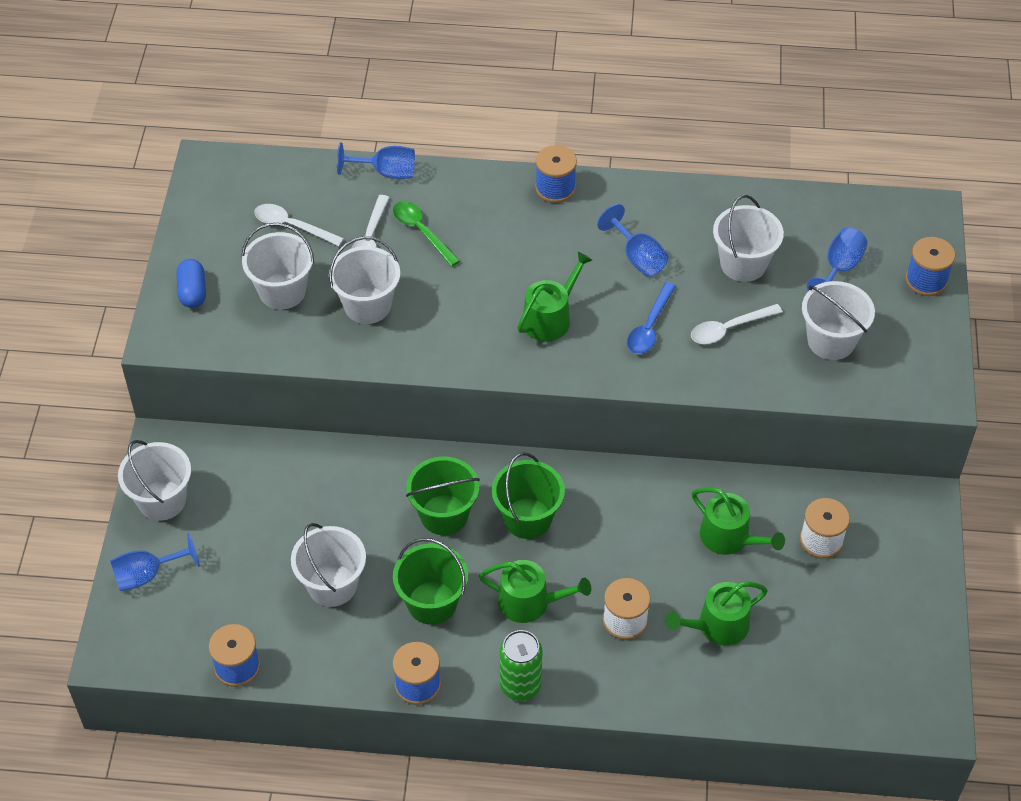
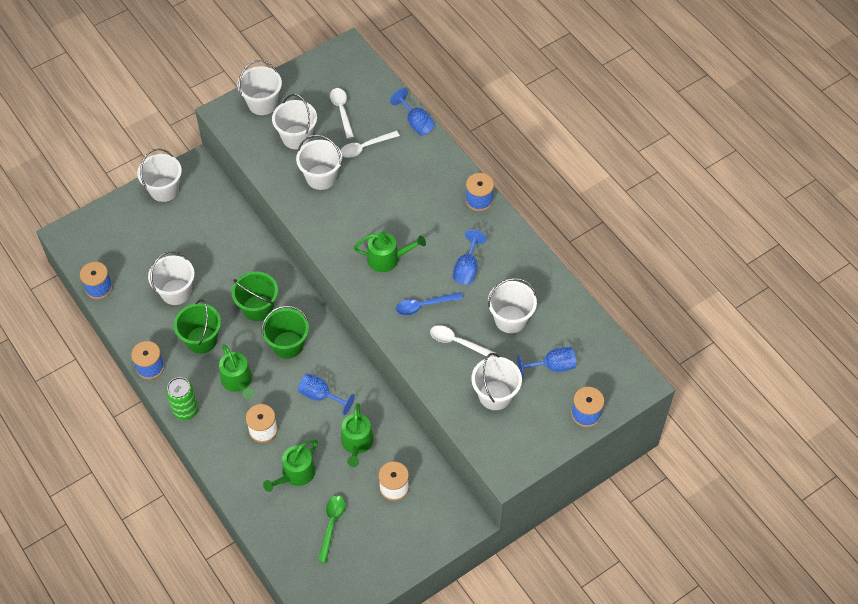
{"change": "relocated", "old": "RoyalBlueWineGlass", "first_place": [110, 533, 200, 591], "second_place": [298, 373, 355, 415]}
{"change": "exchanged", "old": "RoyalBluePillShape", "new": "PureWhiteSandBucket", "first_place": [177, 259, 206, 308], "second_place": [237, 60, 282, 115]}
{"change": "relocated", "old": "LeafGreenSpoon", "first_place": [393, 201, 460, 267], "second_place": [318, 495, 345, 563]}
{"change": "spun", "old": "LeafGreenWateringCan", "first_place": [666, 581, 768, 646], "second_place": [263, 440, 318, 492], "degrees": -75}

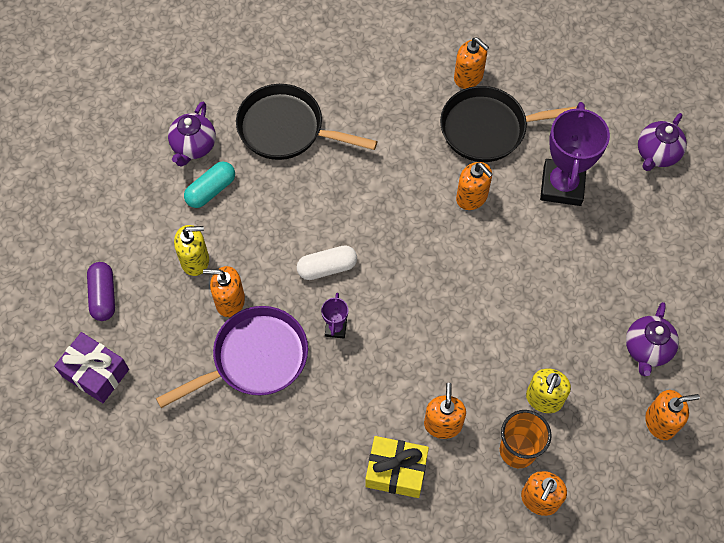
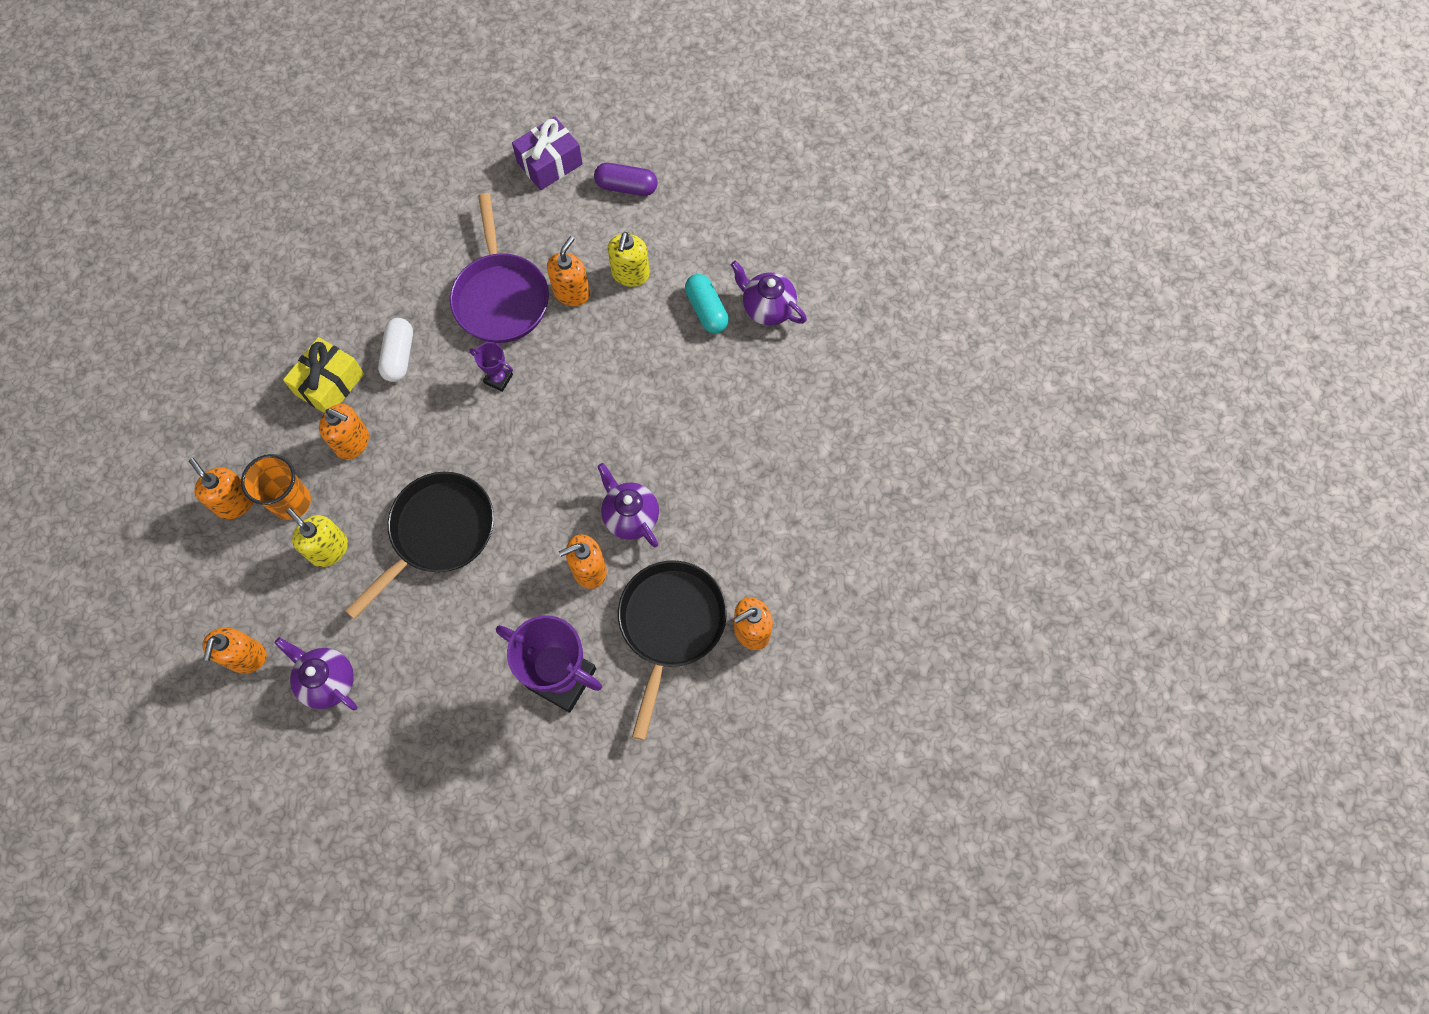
{"change": "relocated", "old": "JetBlackFryingPan", "first_place": [236, 84, 377, 160], "second_place": [345, 472, 494, 619]}
{"change": "relocated", "old": "PureWhitePillShape", "first_place": [297, 245, 357, 280], "second_place": [378, 318, 413, 382]}
{"change": "relocated", "old": "VioletTeapot", "first_place": [638, 113, 687, 171], "second_place": [597, 463, 659, 547]}

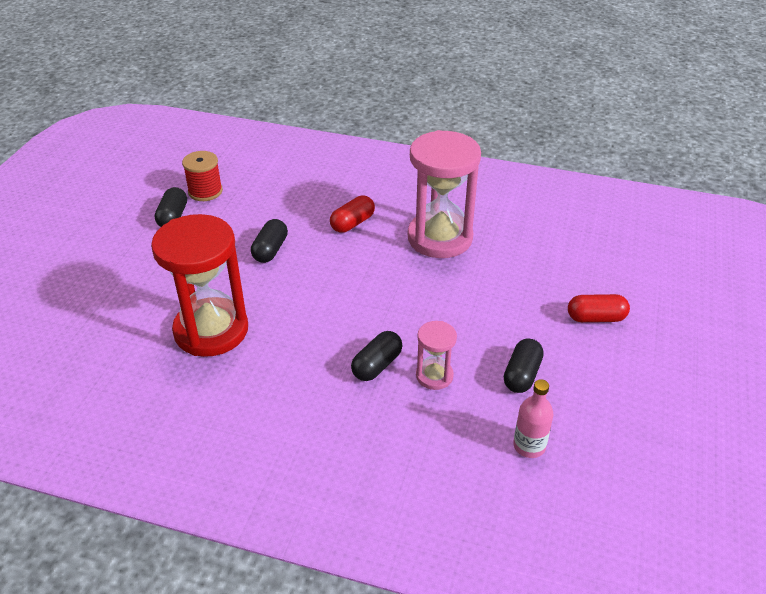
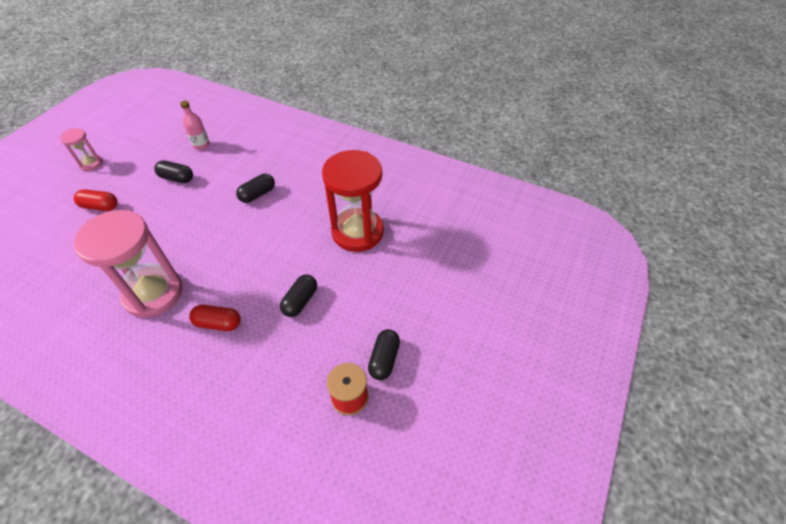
{"change": "spun", "old": "CrimsonPillShape", "first_place": [330, 196, 375, 233], "second_place": [189, 305, 241, 331], "degrees": 45}
{"change": "relocated", "old": "RosePinkSandTimer", "first_place": [416, 321, 457, 390], "second_place": [60, 128, 103, 171]}
{"change": "spun", "old": "JetBlackPillShape", "first_place": [504, 338, 544, 393], "second_place": [154, 160, 193, 183], "degrees": 75}

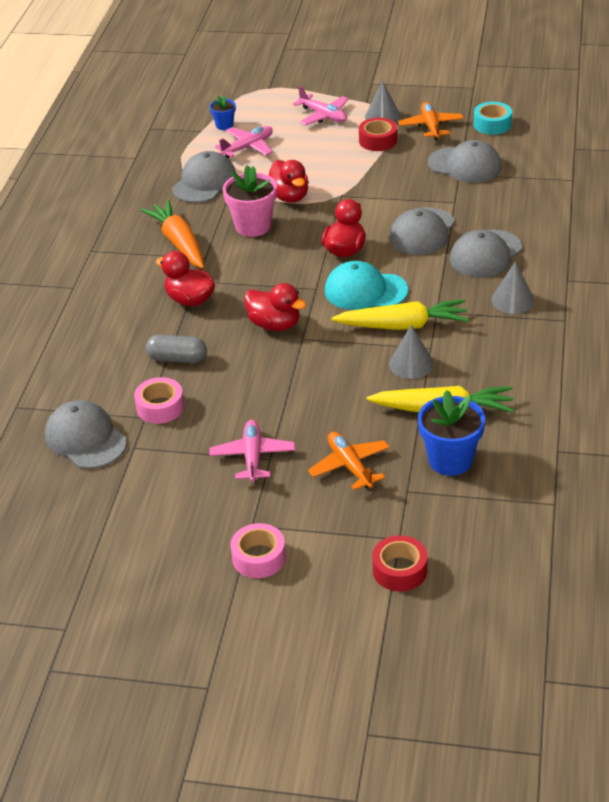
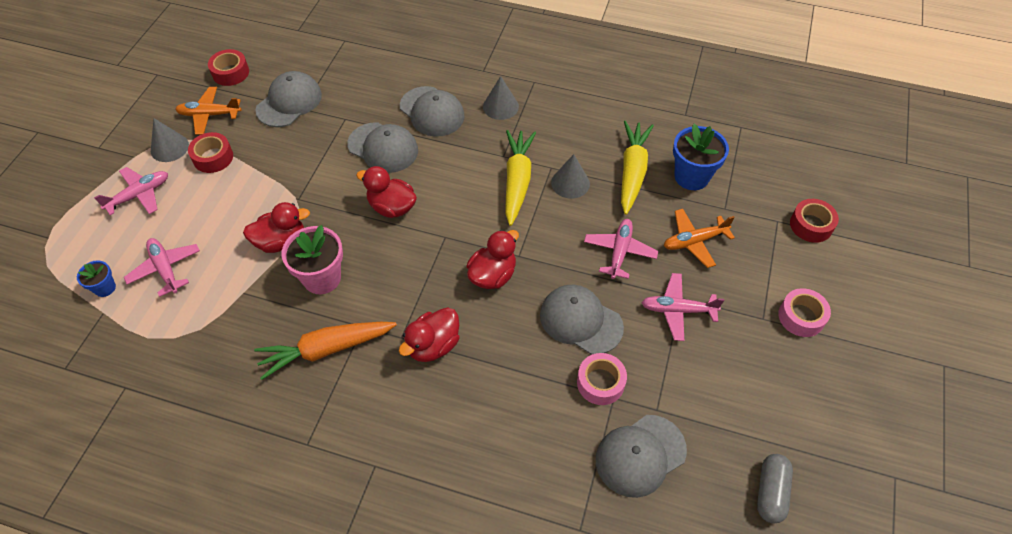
{"change": "relocated", "old": "GrayPillShape", "first_place": [146, 335, 207, 363], "second_place": [757, 454, 793, 523]}
{"change": "relocated", "old": "GrayCap", "first_place": [172, 151, 236, 203], "second_place": [540, 285, 624, 355]}
{"change": "missing", "old": "AquaCap", "first_place": [325, 261, 408, 310]}
{"change": "colour", "old": "AquaTape", "new": "CrimsonTape", "first_place": [474, 102, 512, 135], "second_place": [208, 49, 249, 86]}
{"change": "appeared", "new": "RosePinkPlane", "second_place": [584, 219, 658, 279]}

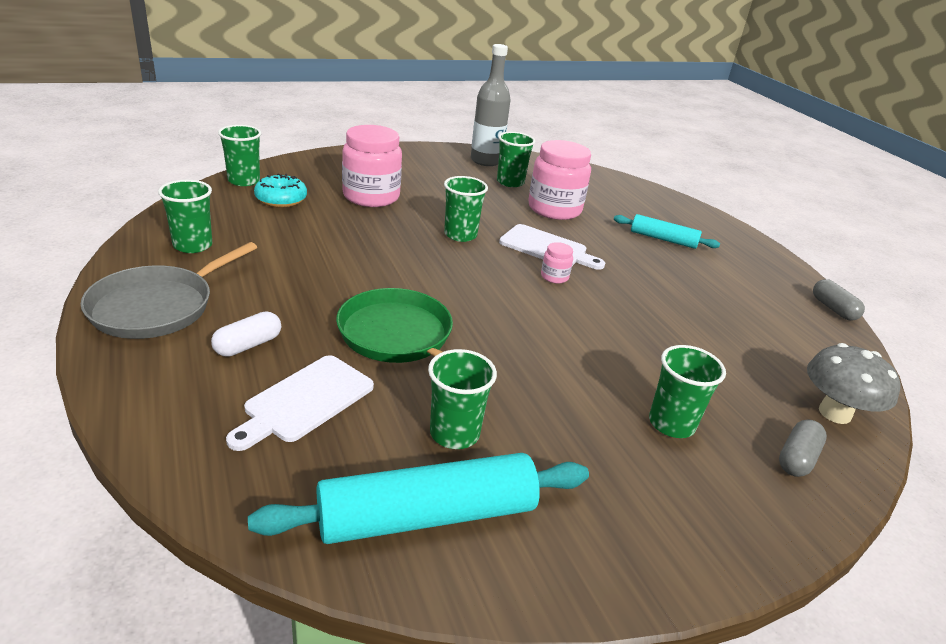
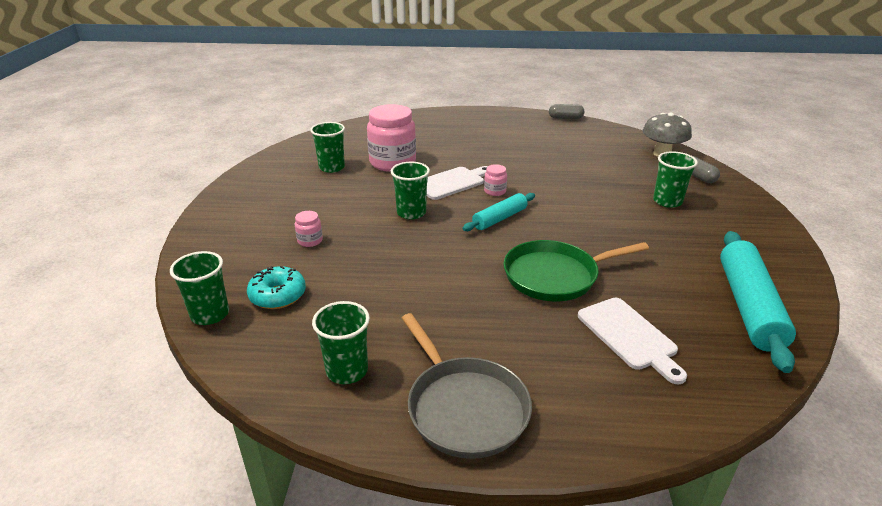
{"change": "missing", "old": "PureWhitePillShape", "first_place": [211, 312, 281, 357]}
{"change": "size", "old": "RosePinkJamJar", "first_place": [342, 125, 402, 207], "second_place": [295, 211, 323, 247], "factor": 0.44}
{"change": "missing", "old": "LeafGreenCup", "first_place": [428, 349, 497, 449]}
{"change": "missing", "old": "GrayFlask", "first_place": [471, 44, 511, 166]}
{"change": "relocated", "old": "AquaDoughRoller", "first_place": [614, 214, 720, 249], "second_place": [462, 193, 535, 231]}

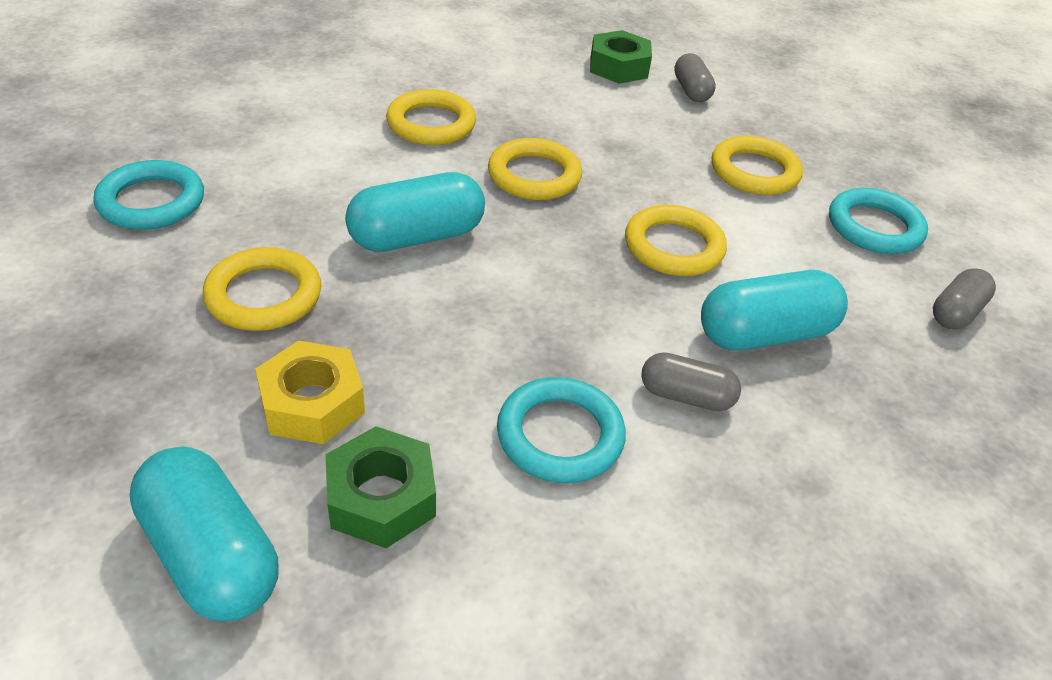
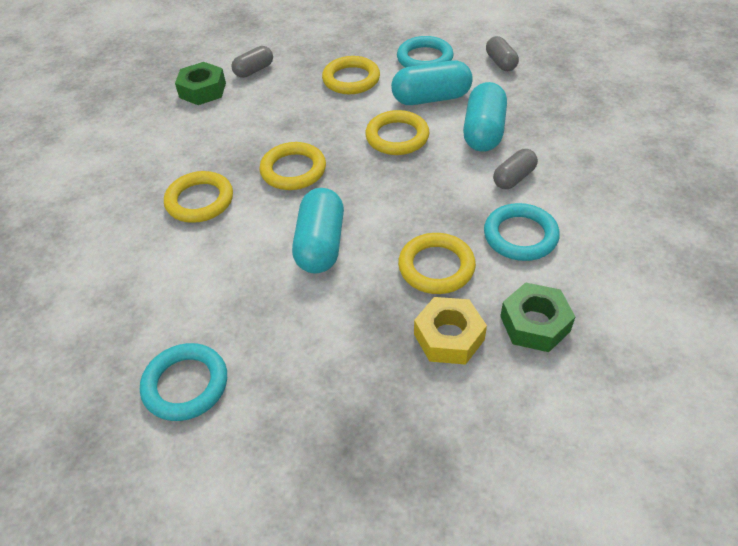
{"change": "relocated", "old": "AquaPillShape", "first_place": [130, 446, 279, 621], "second_place": [391, 60, 473, 105]}
{"change": "relocated", "old": "GoldenTorus", "first_place": [202, 247, 321, 331], "second_place": [398, 233, 476, 294]}
{"change": "spun", "old": "GrayPillShape", "first_place": [674, 53, 716, 102], "second_place": [231, 46, 273, 78], "degrees": -60}

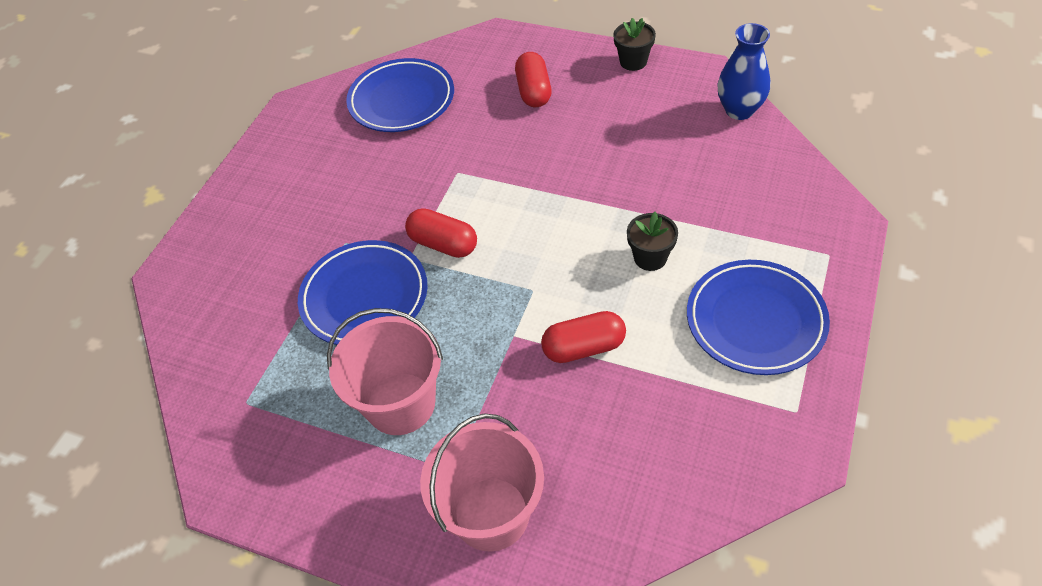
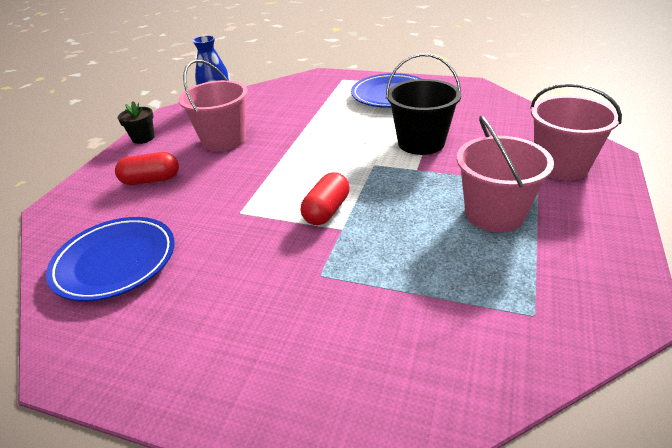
{"change": "missing", "old": "RoyalBlueFlatDish", "first_place": [298, 240, 428, 345]}
{"change": "exchanged", "old": "CrimsonPillShape", "new": "JetBlackSandBucket", "first_place": [541, 311, 626, 363], "second_place": [386, 53, 461, 155]}
{"change": "missing", "old": "JetBlackFlowerPot", "first_place": [627, 212, 678, 271]}
{"change": "appeared", "new": "RosePinkSandBucket", "second_place": [178, 60, 248, 151]}

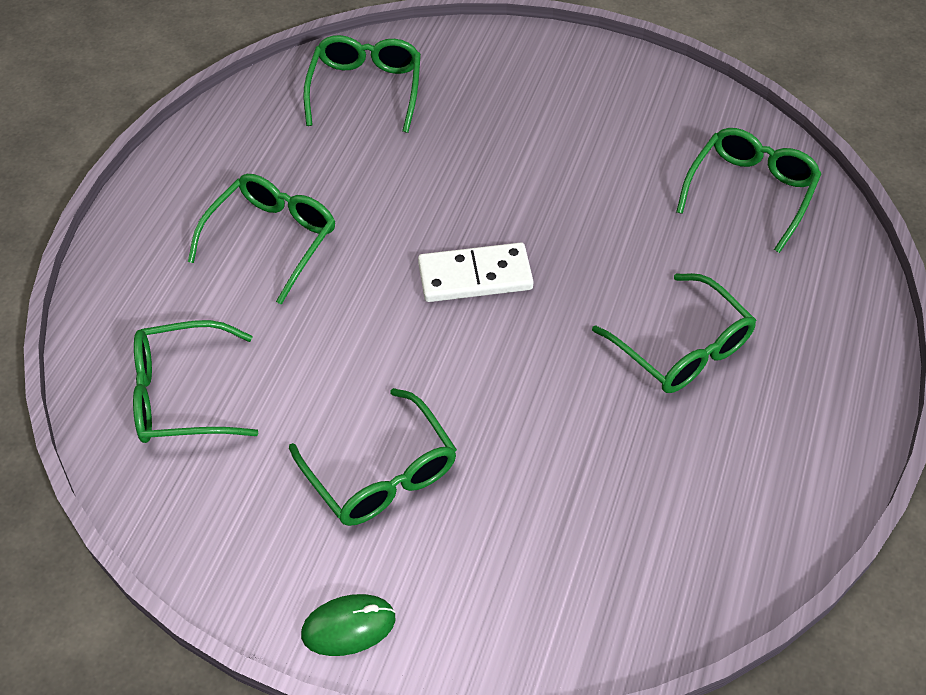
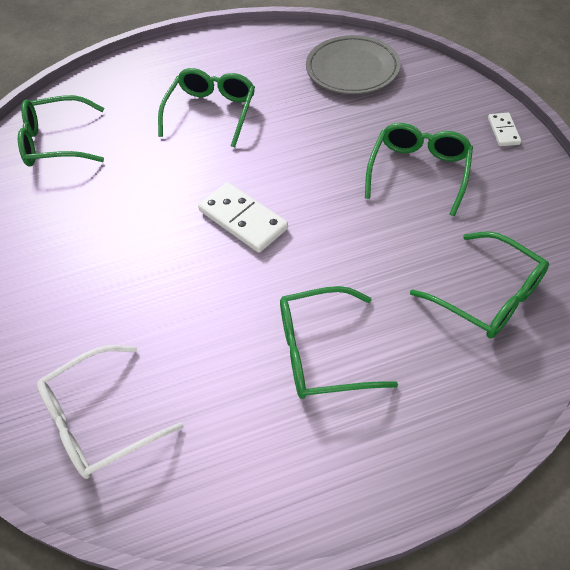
{"change": "exchanged", "old": "LeafGreenPcMouse", "new": "PureWhiteDominoPiece", "first_place": [301, 594, 395, 656], "second_place": [488, 113, 521, 146]}
{"change": "colour", "old": "LeafGreenSpectacles", "new": "PureWhiteSpectacles", "first_place": [303, 35, 421, 133], "second_place": [37, 345, 183, 479]}
{"change": "appeared", "new": "GrayFlatDish", "second_place": [306, 35, 401, 94]}

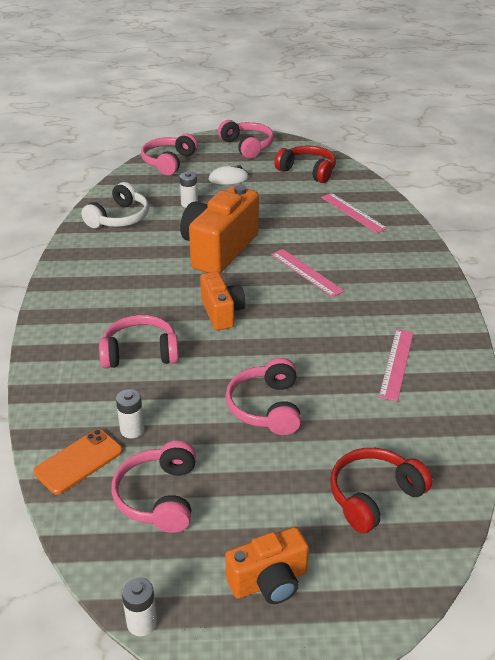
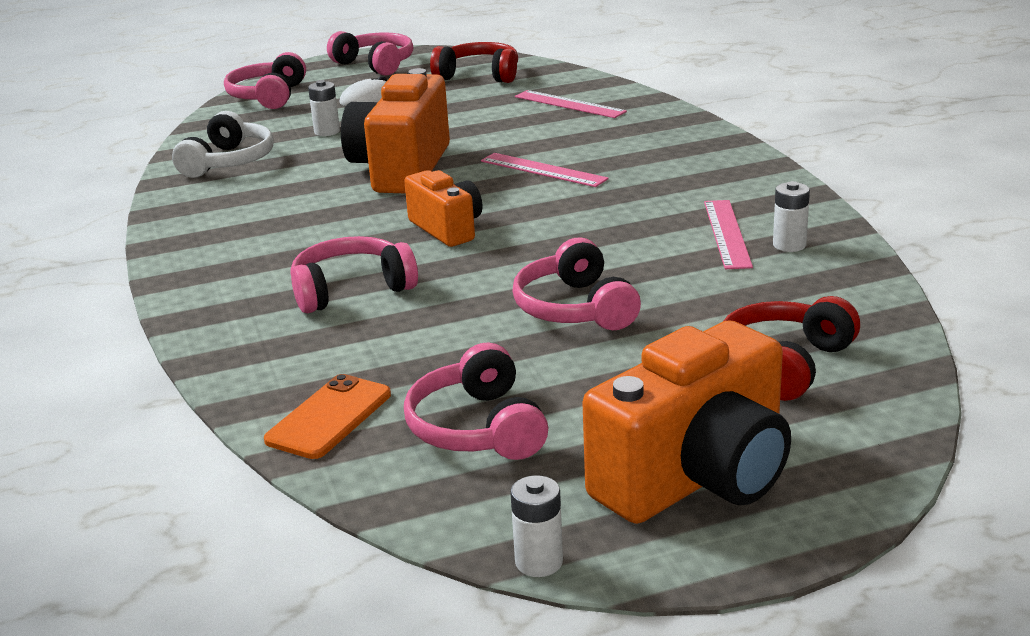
{"change": "relocated", "old": "PureWhitePowerCell", "first_place": [116, 389, 144, 438], "second_place": [773, 181, 810, 252]}
{"change": "size", "old": "OrangeCompactCamera", "first_place": [225, 527, 309, 604], "second_place": [582, 320, 791, 524], "factor": 1.74}

